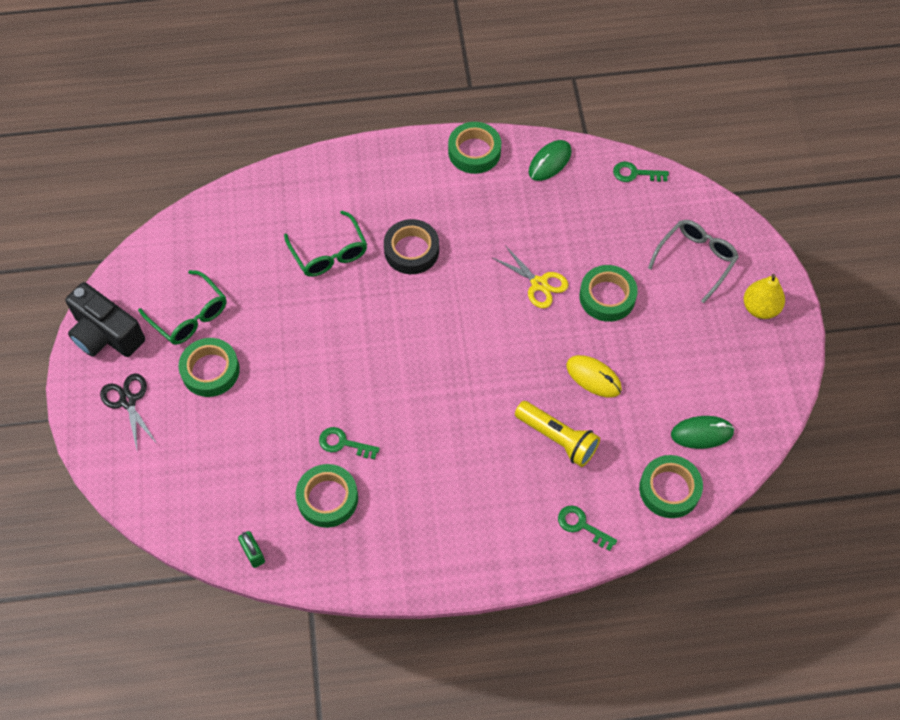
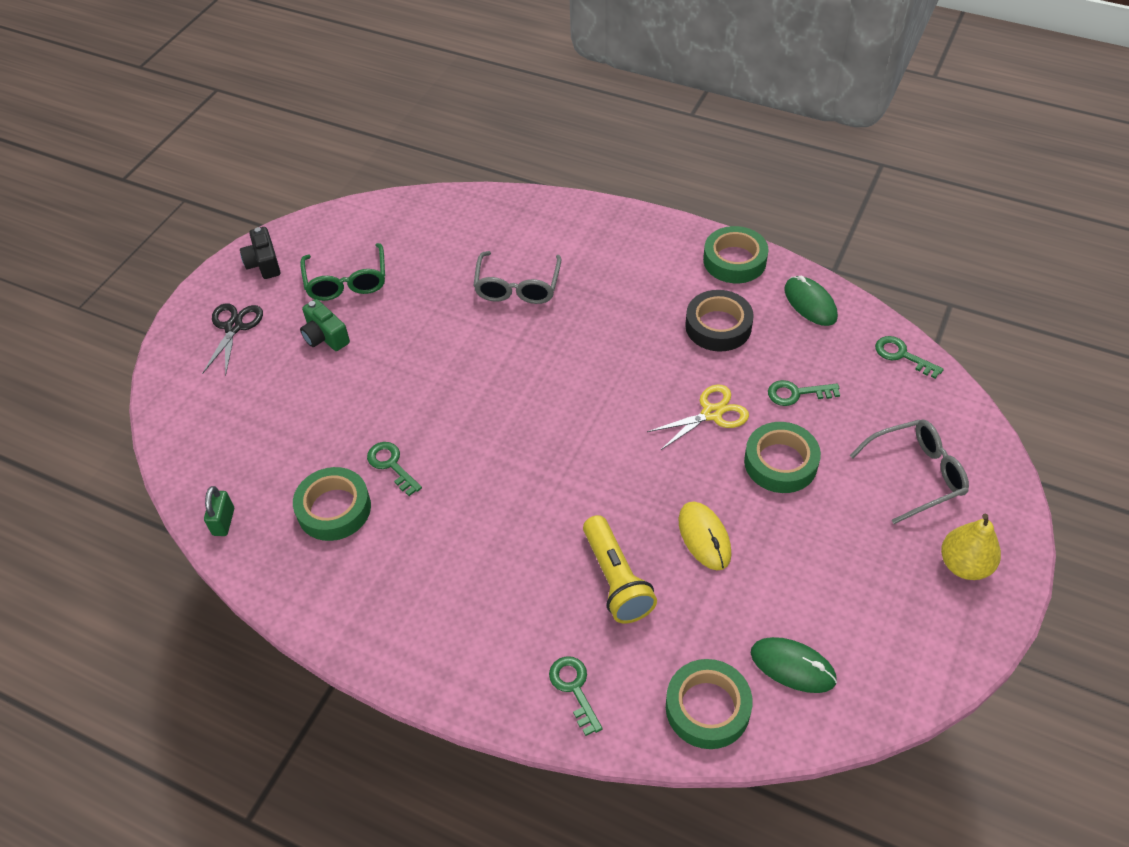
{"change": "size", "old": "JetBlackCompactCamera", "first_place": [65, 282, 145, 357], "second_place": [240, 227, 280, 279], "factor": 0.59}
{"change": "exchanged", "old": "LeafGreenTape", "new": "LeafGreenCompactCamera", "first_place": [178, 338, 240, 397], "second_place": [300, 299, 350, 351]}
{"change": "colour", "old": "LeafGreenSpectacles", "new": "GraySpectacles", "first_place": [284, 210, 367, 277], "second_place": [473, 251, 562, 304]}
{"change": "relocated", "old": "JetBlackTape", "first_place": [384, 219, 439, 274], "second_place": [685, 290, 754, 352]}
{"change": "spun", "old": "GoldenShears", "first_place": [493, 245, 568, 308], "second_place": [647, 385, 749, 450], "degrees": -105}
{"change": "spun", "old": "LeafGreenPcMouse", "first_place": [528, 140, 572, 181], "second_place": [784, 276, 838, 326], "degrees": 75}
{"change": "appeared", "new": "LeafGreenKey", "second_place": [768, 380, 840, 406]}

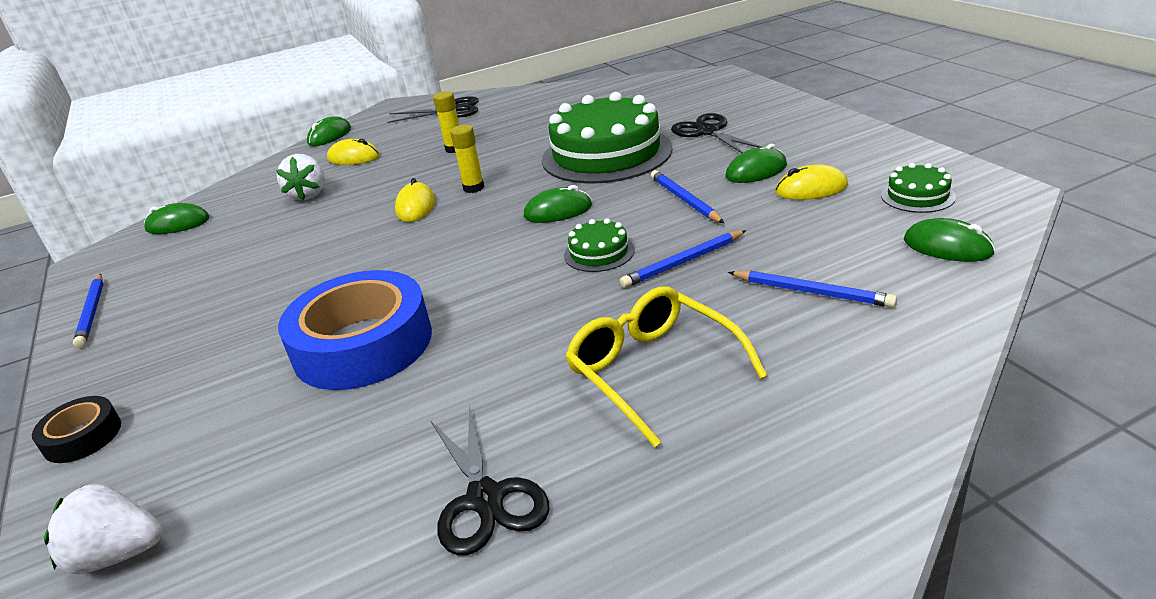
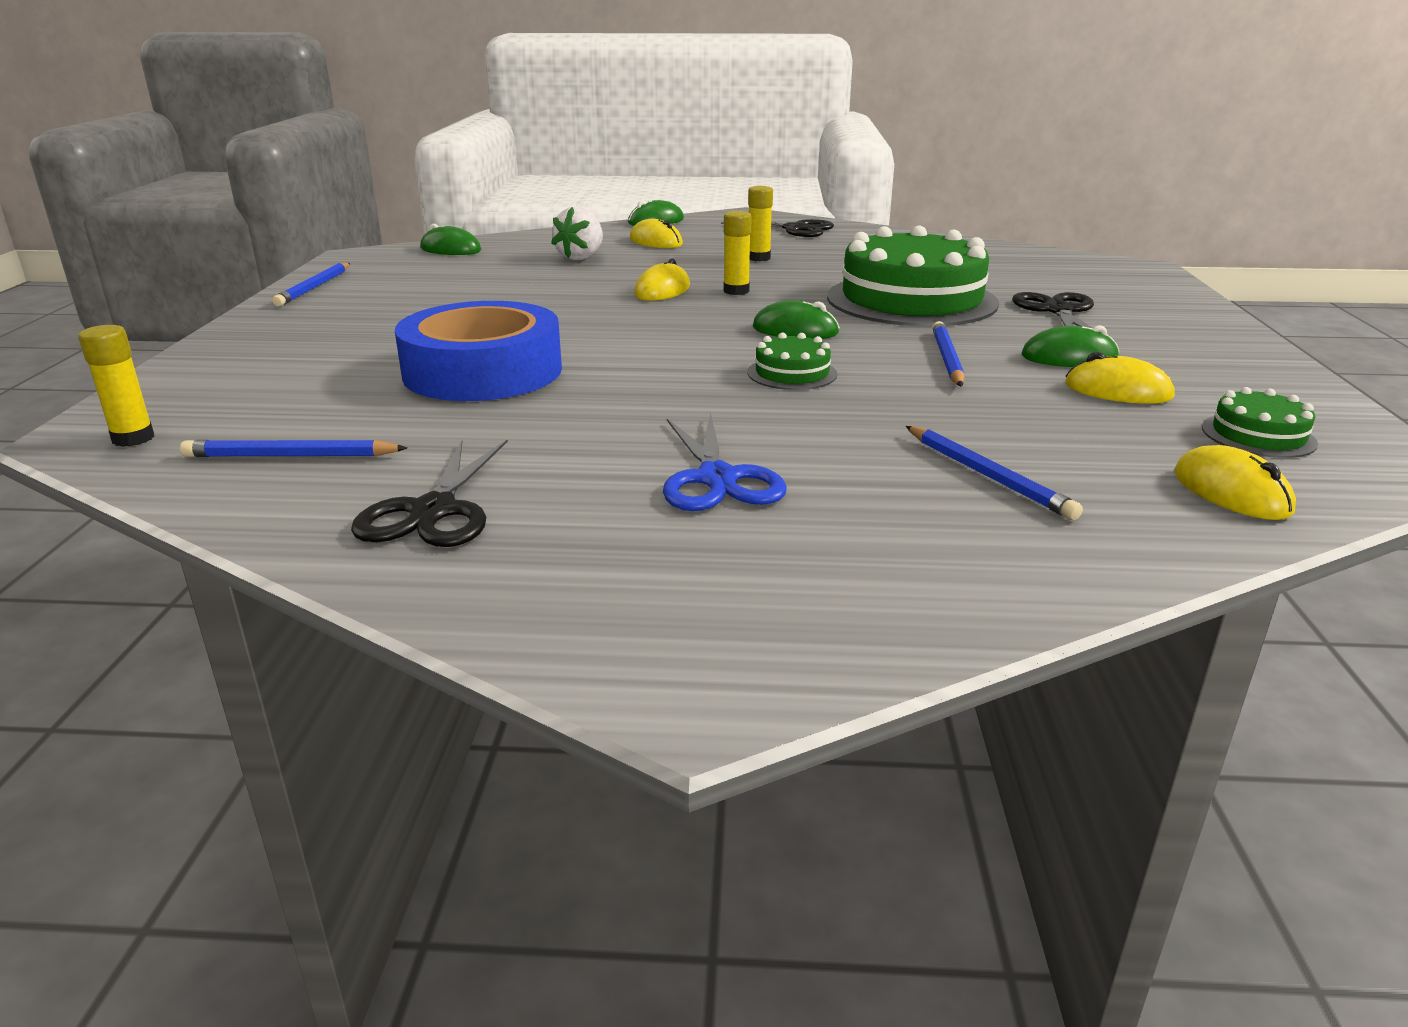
{"change": "missing", "old": "JetBlackTape", "first_place": [32, 396, 121, 463]}
{"change": "exchanged", "old": "PureWhiteToyStrawberry", "new": "GoldenGlue", "first_place": [44, 484, 162, 574], "second_place": [78, 325, 155, 447]}
{"change": "exchanged", "old": "GoldenSpectacles", "new": "RoyalBlueShears", "first_place": [565, 286, 767, 447], "second_place": [663, 413, 787, 511]}
{"change": "relocated", "old": "RoyalBluePencil", "first_place": [620, 230, 746, 288], "second_place": [180, 440, 407, 457]}
{"change": "colour", "old": "LeafGreenPcMouse", "new": "GoldenPcMouse", "first_place": [904, 218, 995, 262], "second_place": [1174, 445, 1296, 520]}

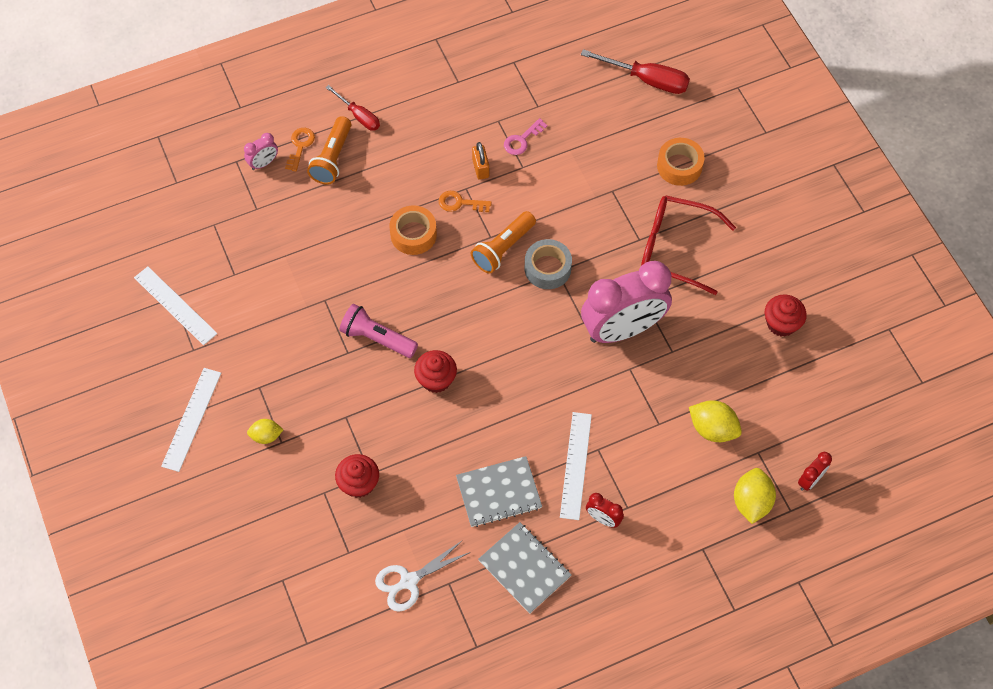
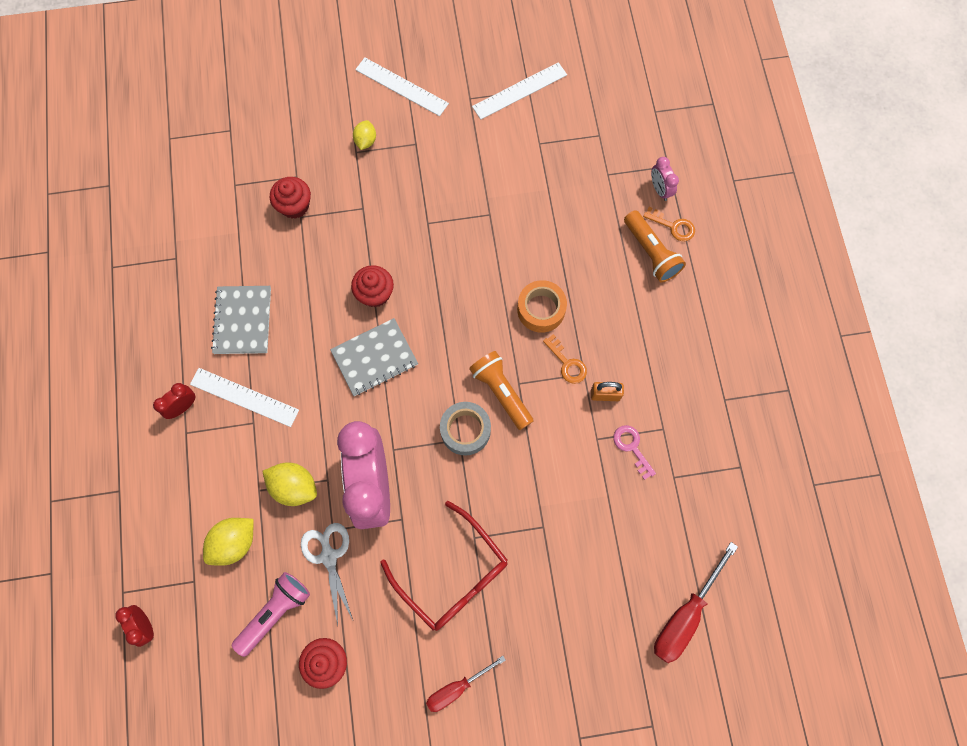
{"change": "spun", "old": "OrangeFlashlight", "first_place": [307, 116, 351, 185], "second_place": [624, 210, 686, 282], "degrees": -150}
{"change": "relocated", "old": "CrimsonHandScrewdriver", "first_place": [326, 85, 380, 131], "second_place": [426, 656, 506, 712]}
{"change": "relocated", "old": "RosePinkFlashlight", "first_place": [339, 304, 418, 358], "second_place": [231, 572, 310, 657]}
{"change": "relocated", "old": "PureWhiteShears", "first_place": [375, 540, 471, 612], "second_place": [301, 523, 353, 625]}
{"change": "spun", "old": "OrangeKey", "first_place": [439, 191, 492, 212], "second_place": [543, 334, 587, 384], "degrees": 120}
{"change": "relocated", "old": "GrayNotepad", "first_place": [478, 522, 571, 614], "second_place": [330, 318, 418, 396]}
{"change": "spun", "old": "CrimsonSpectacles", "first_place": [641, 196, 736, 295], "second_place": [380, 501, 508, 631], "degrees": 105}
{"change": "missing", "old": "OrangeTape", "first_place": [657, 138, 704, 186]}
{"change": "relocated", "old": "GoldenLemon", "first_place": [734, 468, 776, 524], "second_place": [262, 462, 317, 506]}

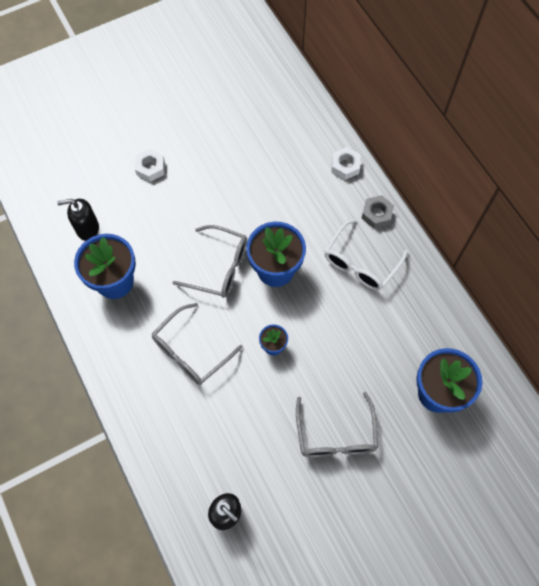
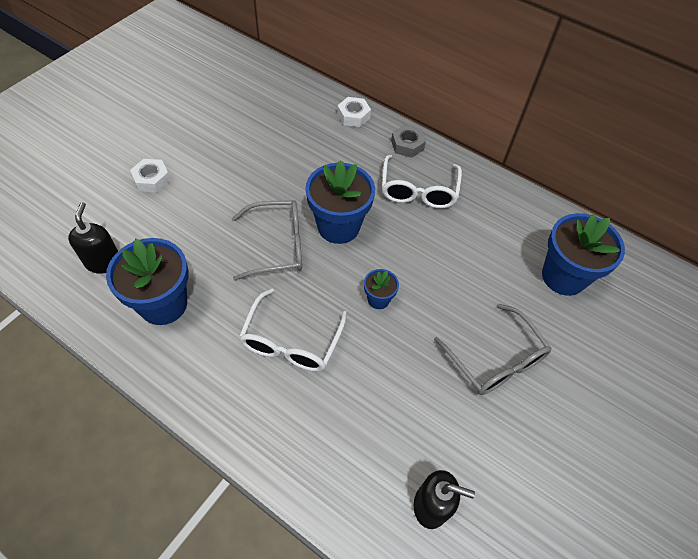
{"change": "spun", "old": "JetBlackSoapPump", "first_place": [57, 199, 99, 241], "second_place": [68, 202, 118, 274], "degrees": 120}
{"change": "colour", "old": "GraySpectacles", "new": "PureWhiteSpectacles", "first_place": [152, 303, 243, 385], "second_place": [239, 289, 347, 372]}

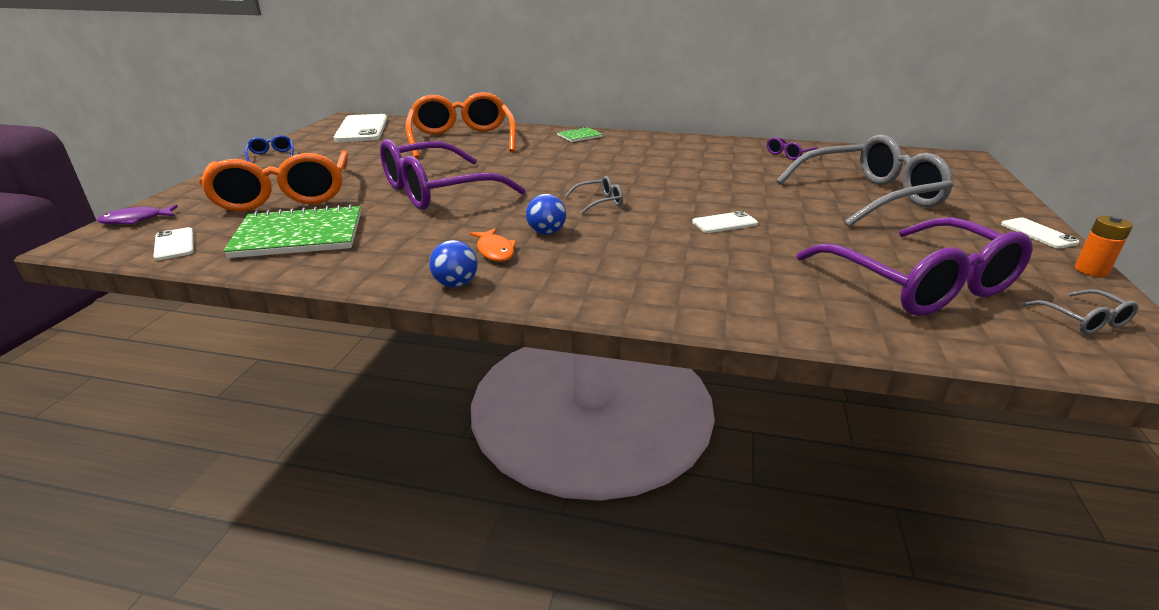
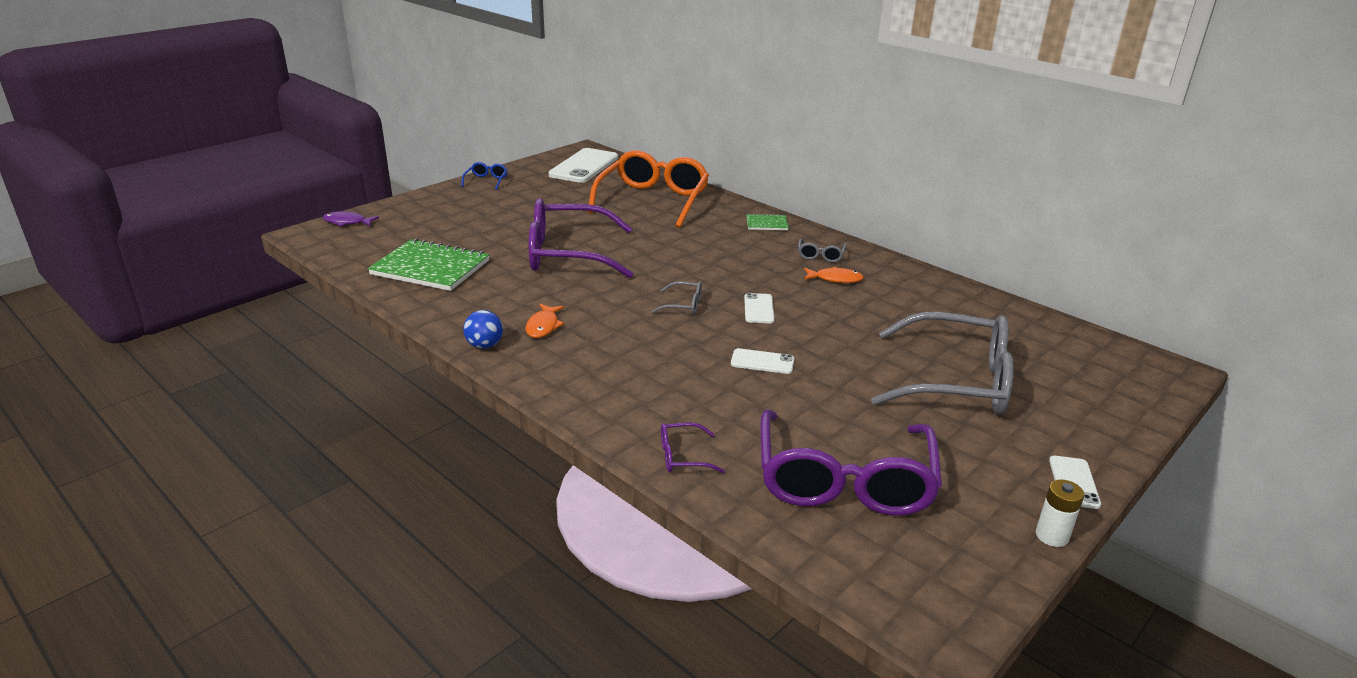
{"change": "relocated", "old": "PureWhiteMobilePhone", "first_place": [153, 227, 194, 260], "second_place": [744, 293, 775, 323]}
{"change": "missing", "old": "OrangeSpectacles", "first_place": [199, 151, 348, 211]}
{"change": "missing", "old": "RoyalBlueBall", "first_place": [526, 194, 566, 235]}
{"change": "relocated", "old": "VioletSpectacles", "first_place": [767, 137, 818, 160], "second_place": [661, 422, 725, 473]}
{"change": "relocated", "old": "GraySpectacles", "first_place": [1022, 289, 1138, 334], "second_place": [798, 238, 846, 262]}
{"change": "colour", "old": "OrangePowerCell", "new": "PureWhitePowerCell", "first_place": [1075, 216, 1133, 277], "second_place": [1036, 480, 1084, 547]}
{"change": "appeared", "new": "OrangeFish", "second_place": [804, 267, 864, 283]}

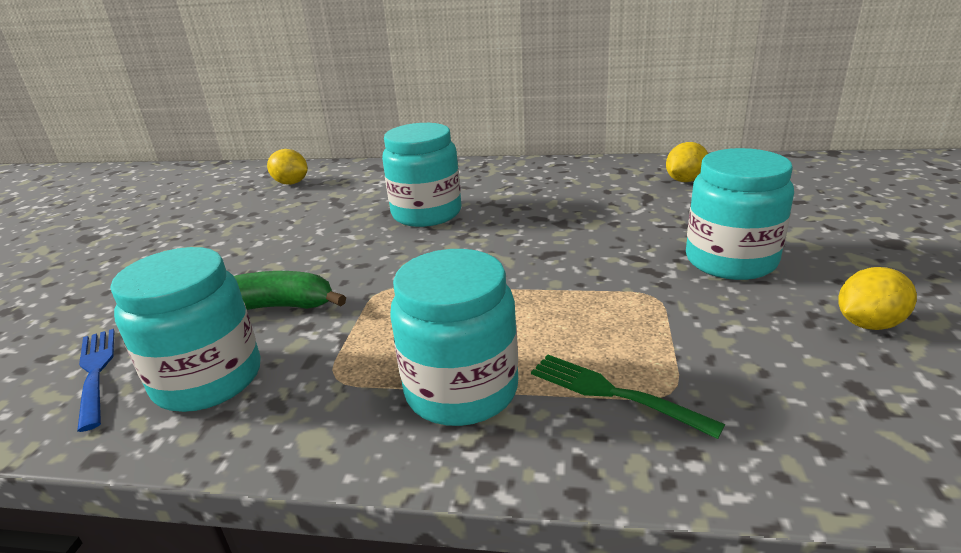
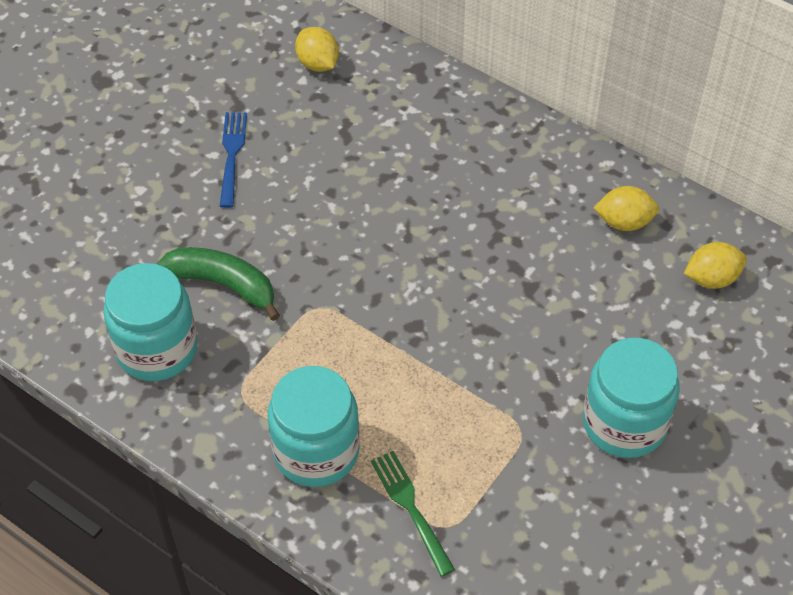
{"change": "relocated", "old": "RoyalBlueFork", "first_place": [77, 329, 115, 432], "second_place": [220, 112, 247, 208]}
{"change": "missing", "old": "AquaJamJar", "first_place": [382, 123, 461, 227]}
{"change": "relocated", "old": "GoldenLemon", "first_place": [838, 267, 917, 330], "second_place": [594, 186, 659, 231]}

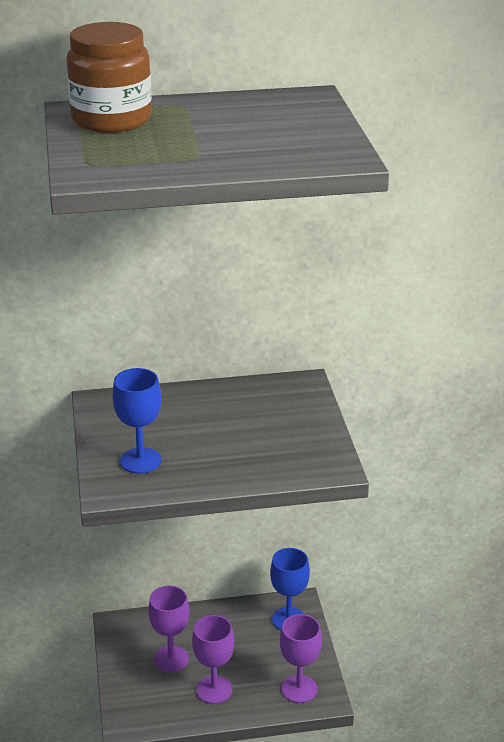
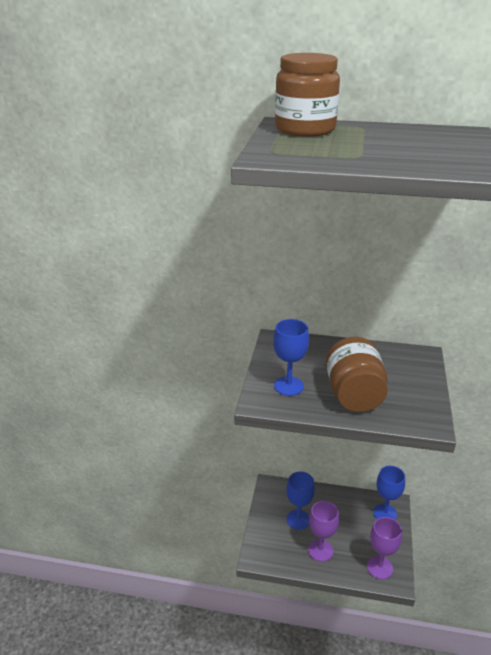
{"change": "colour", "old": "VioletWineGlass", "new": "RoyalBlueWineGlass", "first_place": [148, 586, 190, 672], "second_place": [286, 471, 315, 530]}
{"change": "appeared", "new": "RussetJamJar", "second_place": [326, 337, 388, 412]}

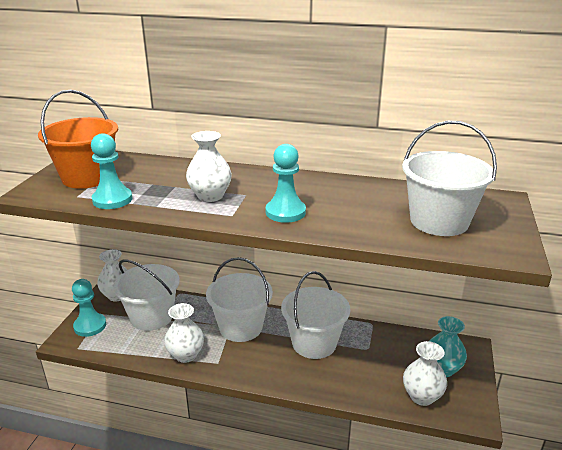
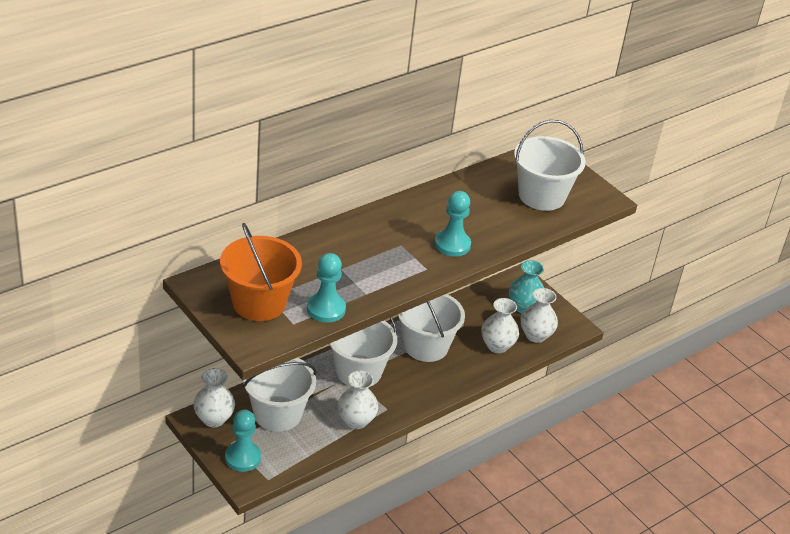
{"change": "relocated", "old": "PureWhiteVase", "first_place": [186, 131, 232, 202], "second_place": [481, 298, 519, 353]}

